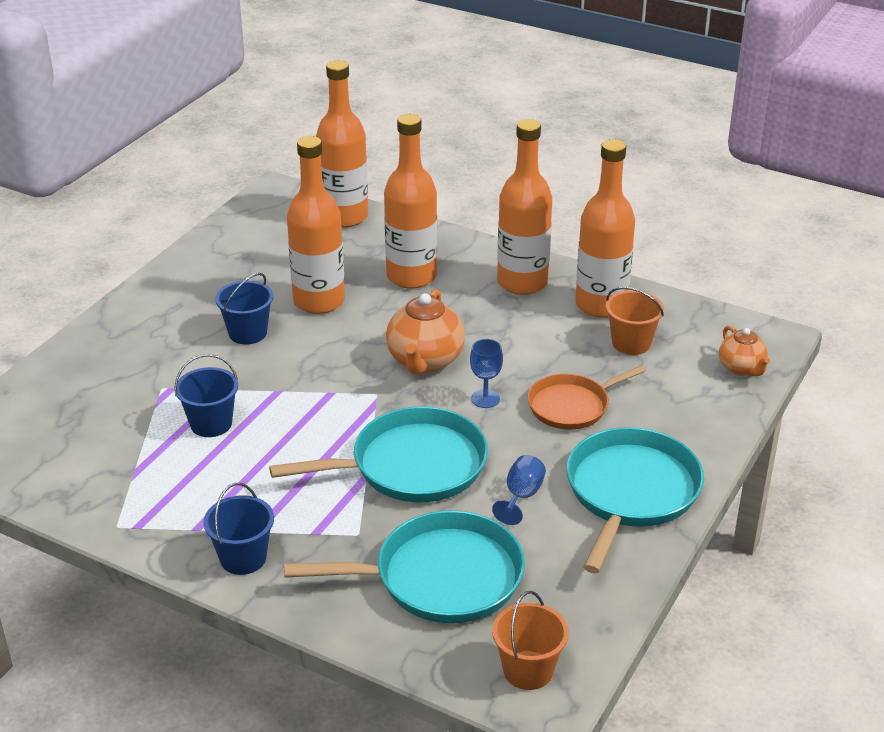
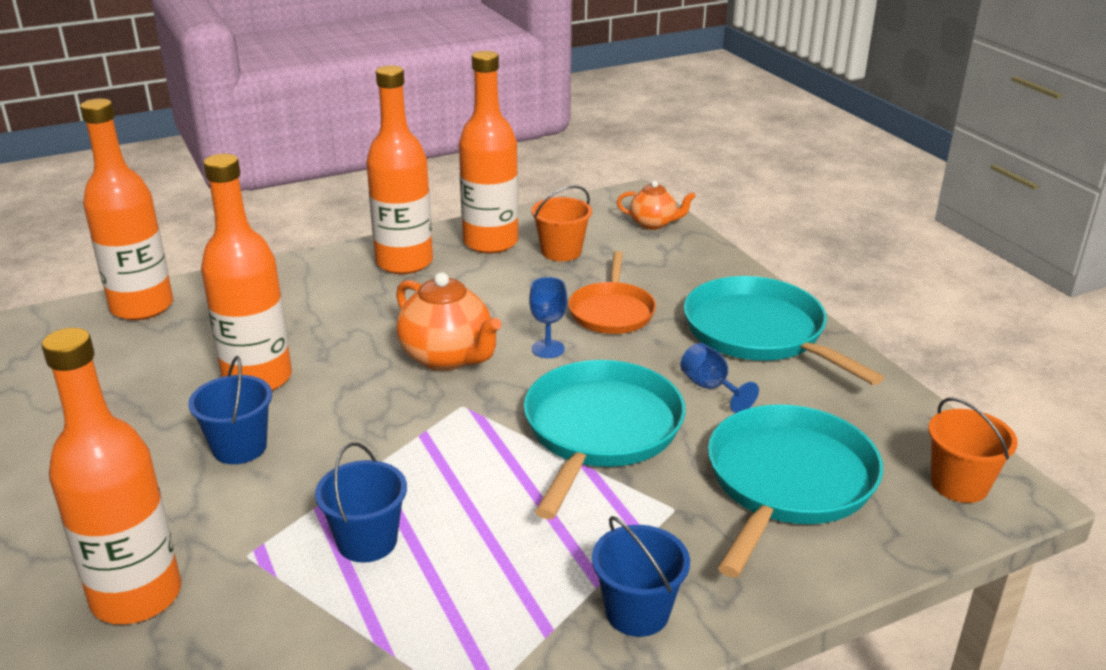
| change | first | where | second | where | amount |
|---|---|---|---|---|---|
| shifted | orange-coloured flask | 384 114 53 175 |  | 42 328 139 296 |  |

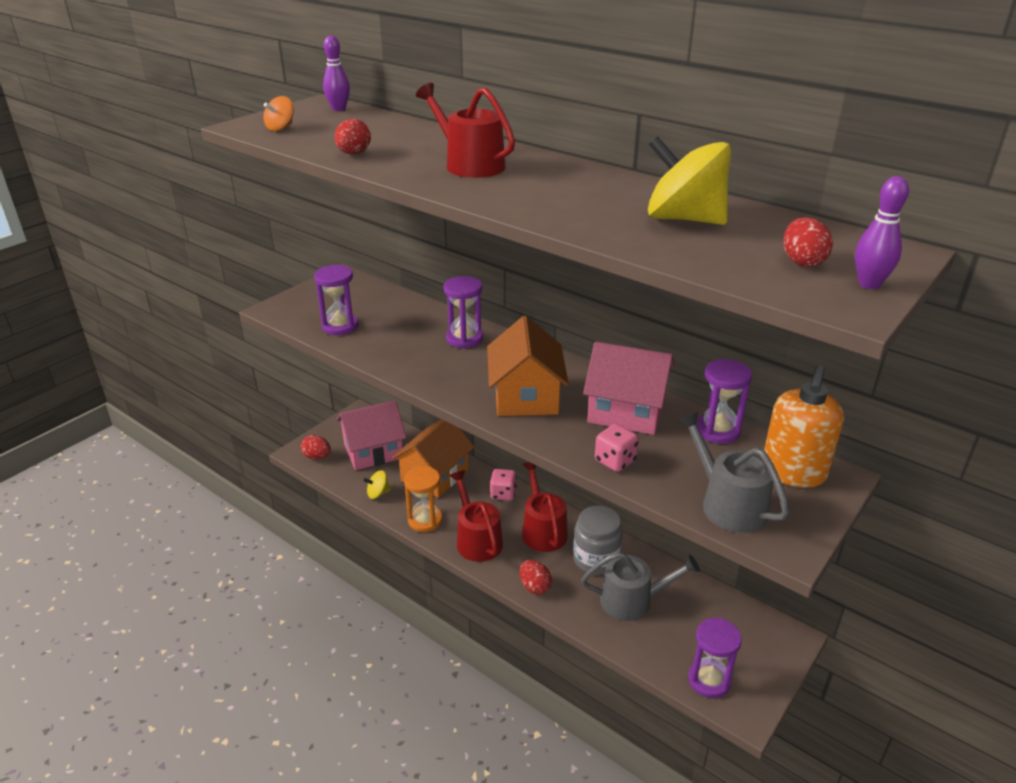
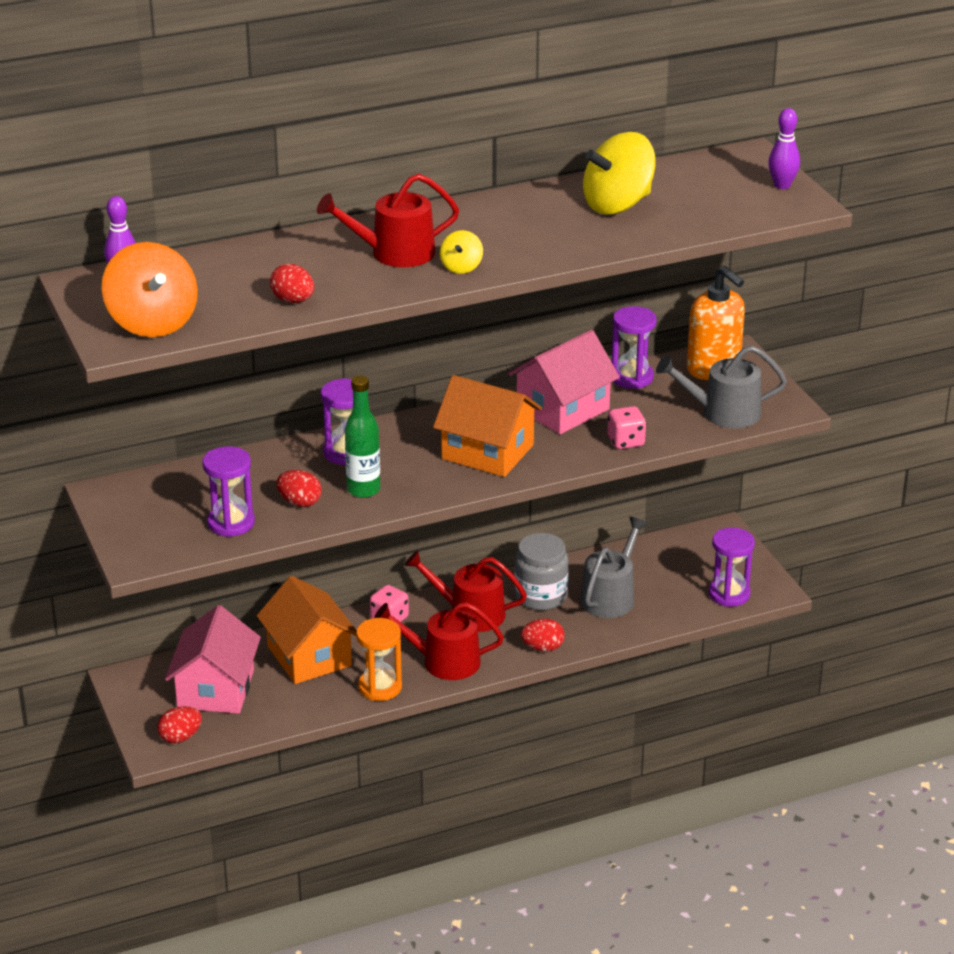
| change | first | where | second | where | amount |
|---|---|---|---|---|---|
| scaled | orange-coloured spinning top | 263 96 31 35 |  | 101 242 97 95 | x2.11 |
| shifted | red toy egg | 783 217 50 50 |  | 276 470 46 37 |  |
| new |  |  | leaf-green flask | 345 375 35 123 |  |
| shifted | bright yellow spinning top | 363 470 28 29 |  | 440 230 43 44 |  |

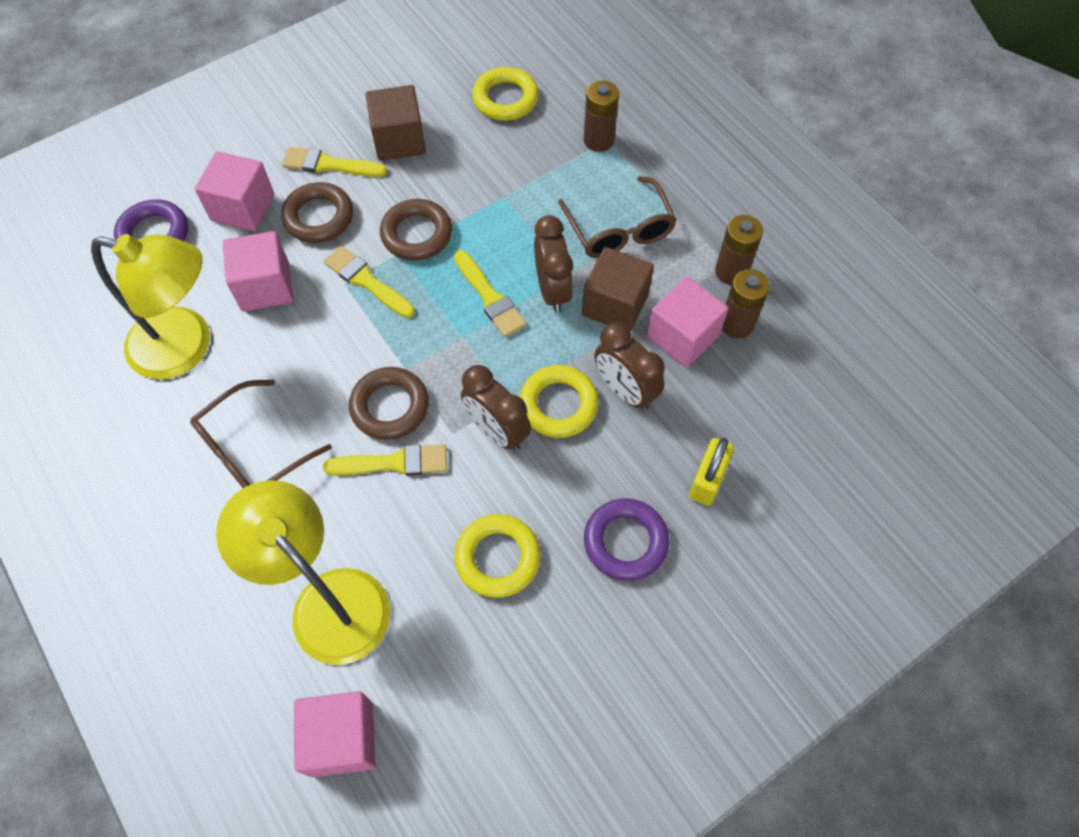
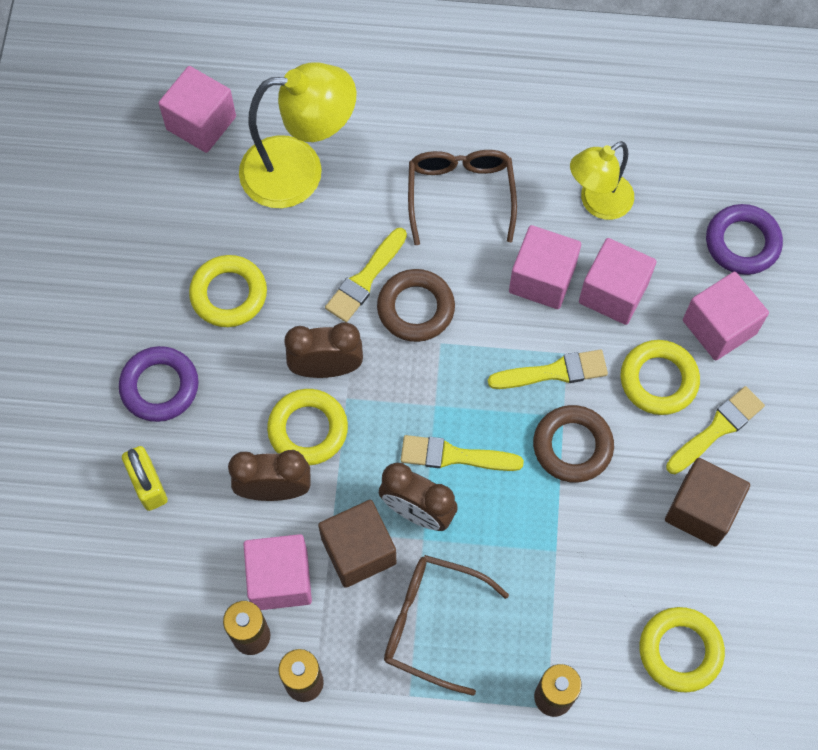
| change | first | where | second | where | amount |
|---|---|---|---|---|---|
| new |  |  | rose-pink block | 509 225 72 84 |  |
| scaled | bright yellow lamp | 91 234 119 146 |  | 570 141 64 79 | x0.64 |
| repainted | brown hoop | 281 182 72 61 | bright yellow hoop | 620 340 80 75 |  |

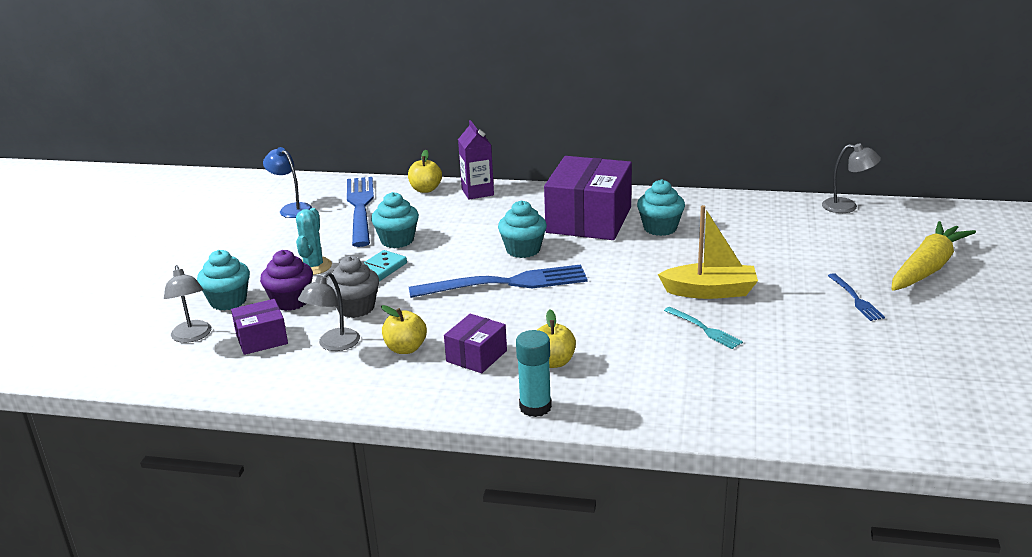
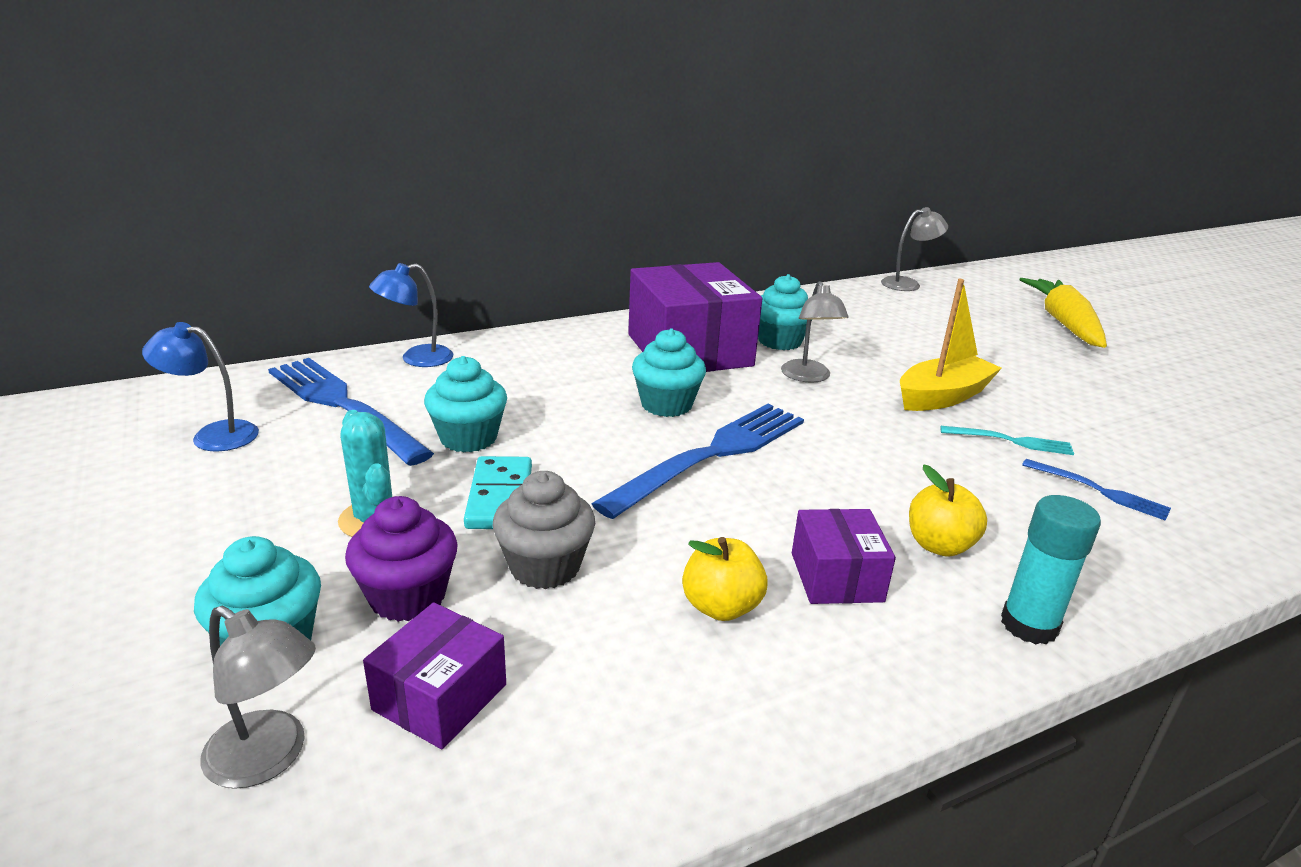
| change | first | where | second | where | amount |
|---|---|---|---|---|---|
| swapped | bright yellow toy apple | 408 150 34 43 | cobalt lamp | 369 263 84 104 |  |
| shifted | grey lamp | 298 272 62 79 |  | 781 281 68 102 |  |
| shifted | cobalt table fork | 828 273 57 48 |  | 1022 459 149 62 |  |
| gone | violet milk carton | 458 120 36 80 |  |  |  |

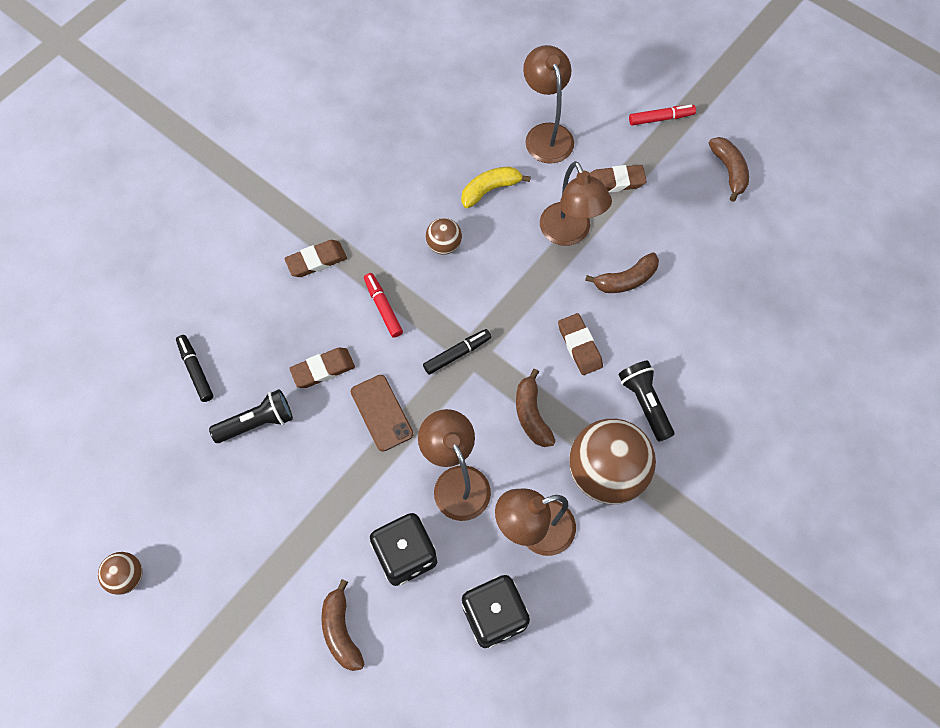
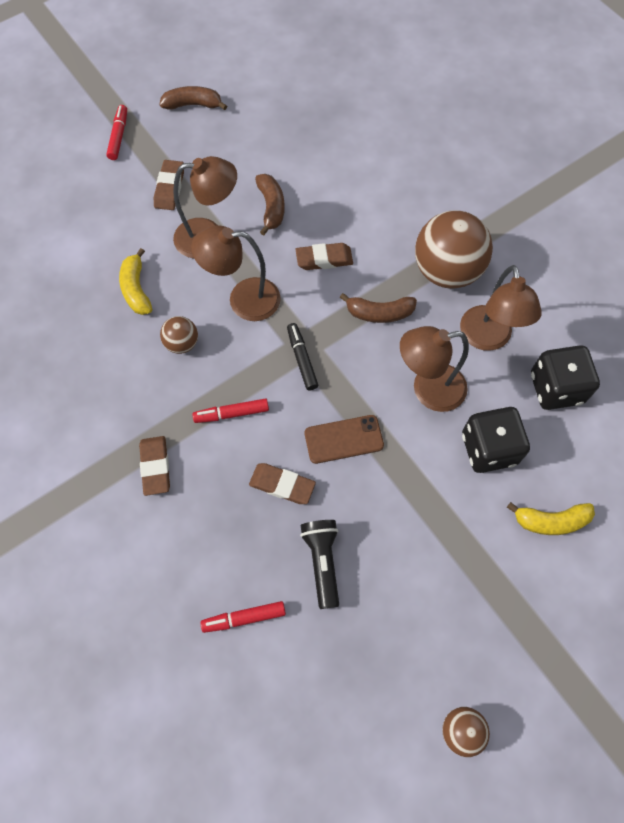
| change | first | where | second | where | amount |
|---|---|---|---|---|---|
| shifted | brown lamp | 523 45 51 119 |  | 191 225 90 96 |  |
| repainted | ebony marker | 176 335 37 67 | red marker | 201 601 85 32 |  |
| rotated | brown gum eraser | 289 347 66 41 |  | 249 463 67 41 | 60 degrees counterclockwise |
| repainted | brown toy banana | 321 579 43 92 | bright yellow toy banana | 507 502 88 33 |  |
| gone | ebony pocket torch | 618 361 56 81 |  |  |  |

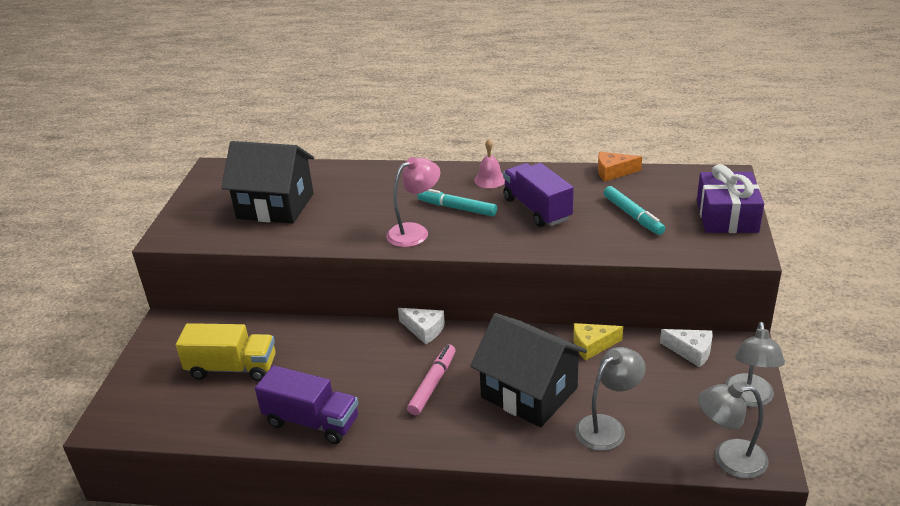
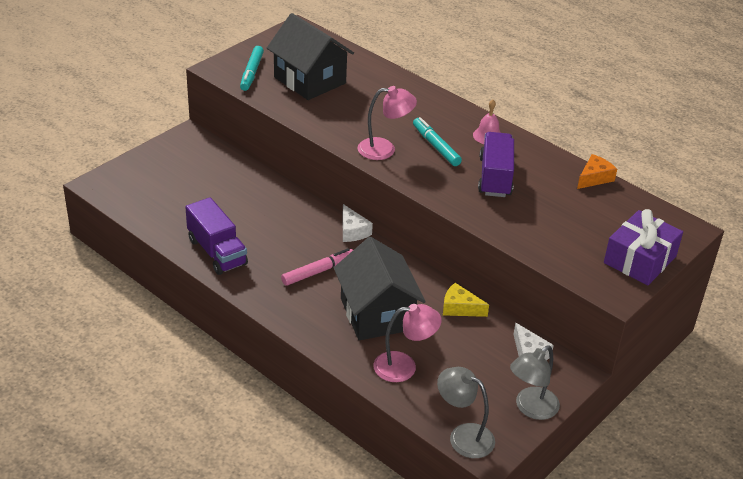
| change | first | where | second | where | amount |
|---|---|---|---|---|---|
| shifted | teal marker | 604 186 61 49 |  | 240 46 24 45 |  |
| repainted | grey lamp | 575 347 71 104 | rose-pink lamp | 373 304 69 78 |  |
| rotated | orange-coloured cheese wedge | 598 152 44 30 |  | 577 154 40 35 | 105 degrees clockwise |
| gone | bright yellow truck | 176 323 100 58 |  |  |  |

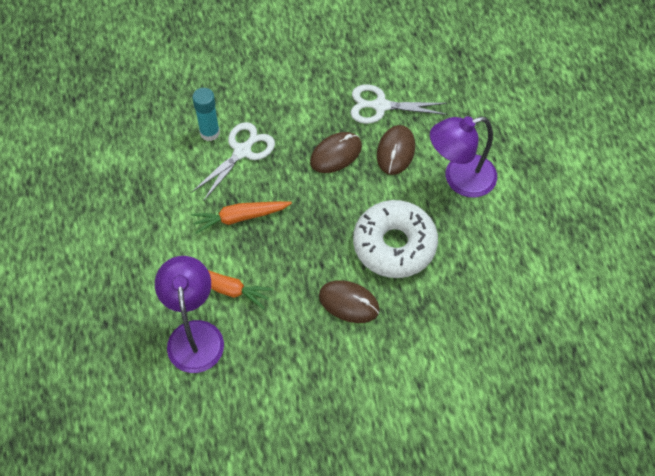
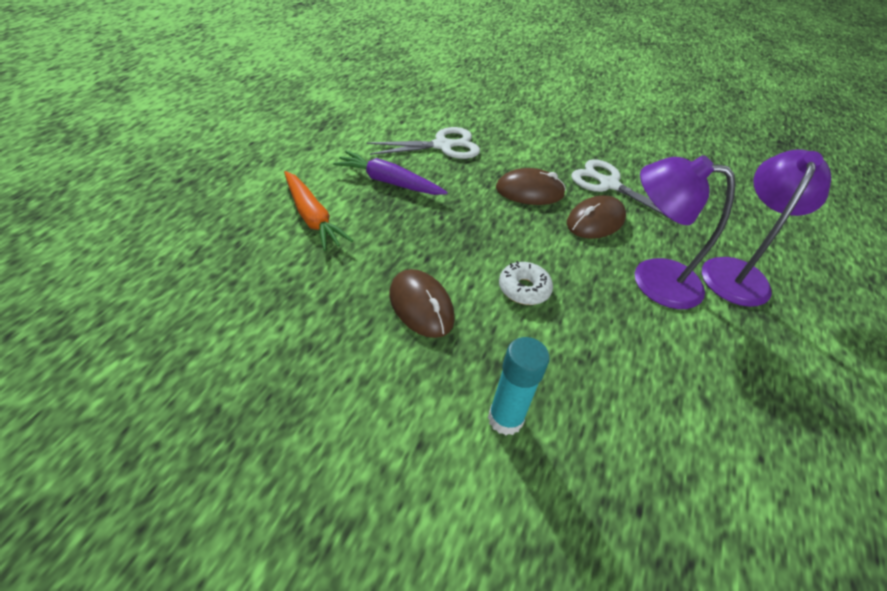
| change | first | where | second | where | amount |
|---|---|---|---|---|---|
| repainted | orange-coloured toy carrot | 191 201 101 33 | violet toy carrot | 333 151 115 44 |  |
| shifted | teal glue stick | 192 88 28 53 |  | 488 337 62 98 |  |
| scaled | pure white doughnut | 353 200 85 78 |  | 499 261 54 44 | x0.47 |
| shifted | violet lamp | 155 256 69 117 |  | 702 149 129 158 |  |

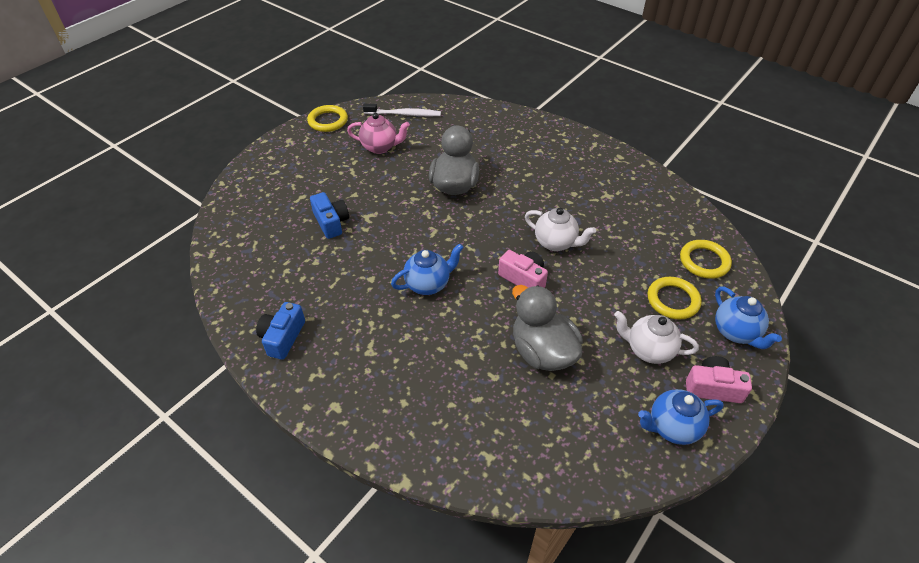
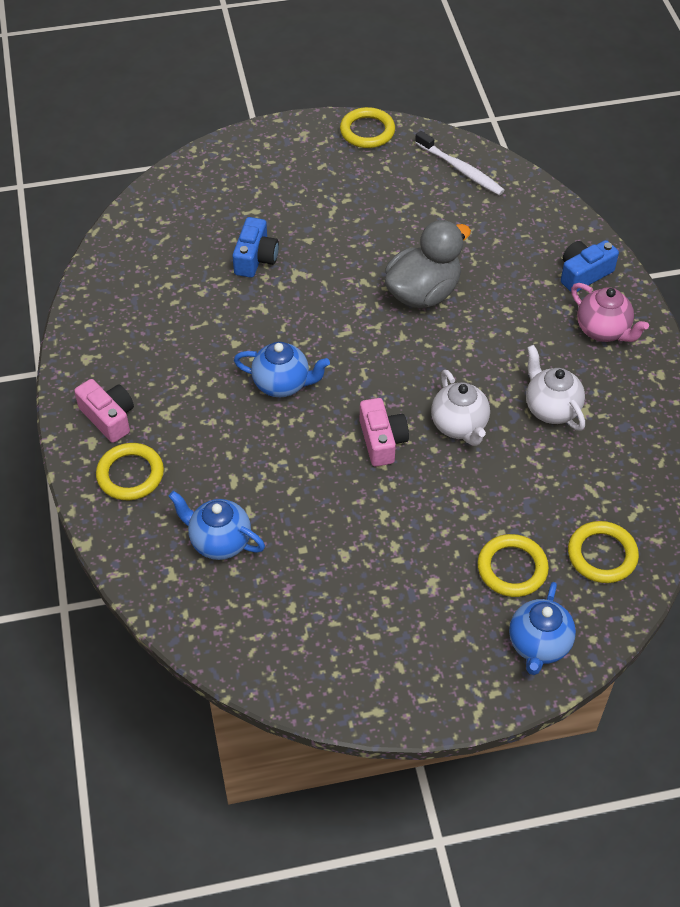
| change | first | where | second | where | amount |
|---|---|---|---|---|---|
| shifted | rose-pink camera | 686 356 66 47 |  | 74 379 60 64 |  |
| new |  |  | bright yellow hoop | 96 443 68 57 |  |
| shifted | cobalt teapot | 638 389 86 56 |  | 168 491 97 69 |  |
| shifted | pure white teapot | 614 311 85 53 |  | 526 345 59 86 |  |
| shifted | cobalt camera | 256 302 49 58 |  | 561 240 58 52 |  |
| shifted | rose-pink teapot | 347 113 63 41 |  | 571 283 78 59 |  |
| gone | grey toy duck | 512 285 71 86 |  |  |  |

